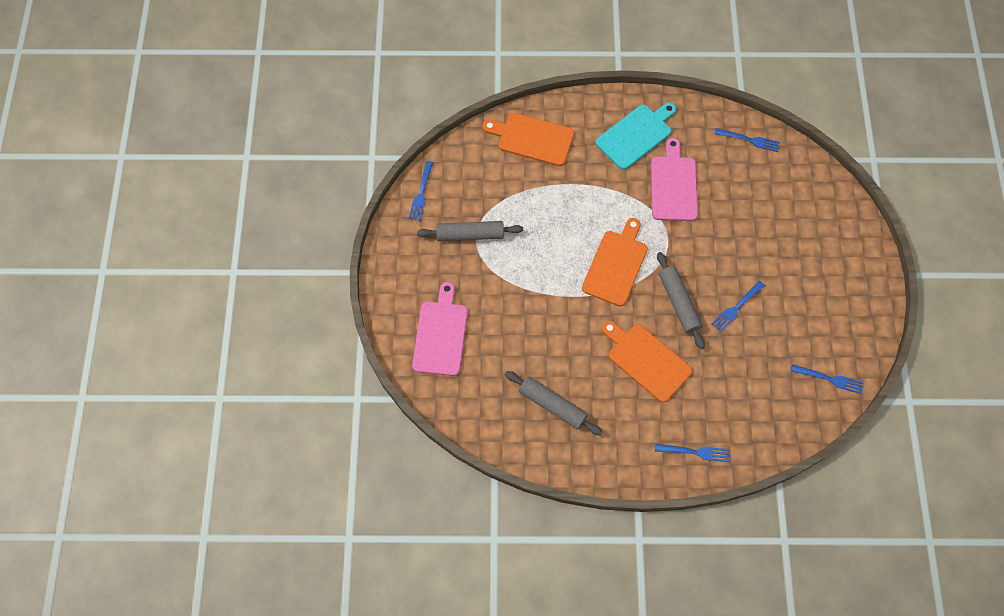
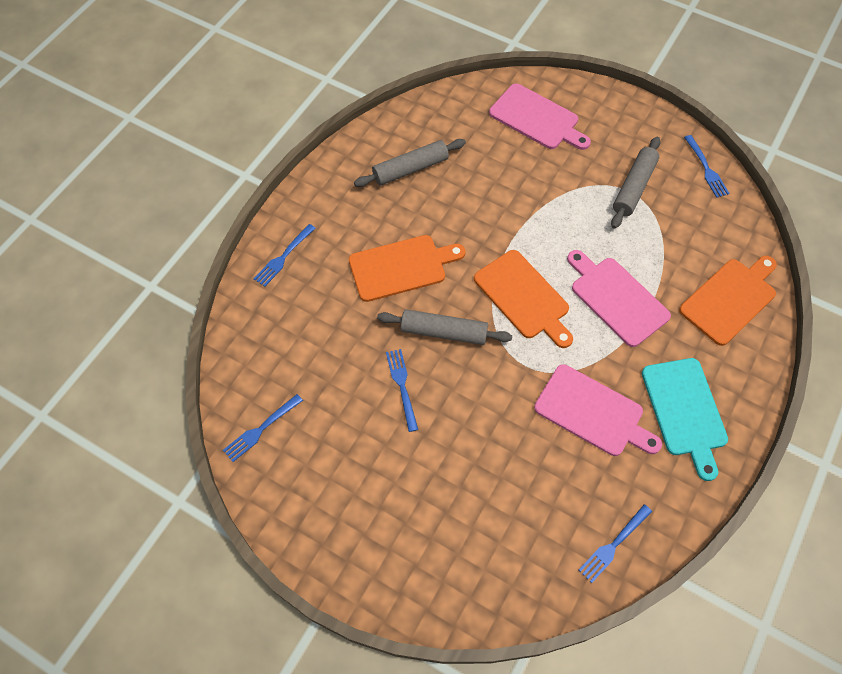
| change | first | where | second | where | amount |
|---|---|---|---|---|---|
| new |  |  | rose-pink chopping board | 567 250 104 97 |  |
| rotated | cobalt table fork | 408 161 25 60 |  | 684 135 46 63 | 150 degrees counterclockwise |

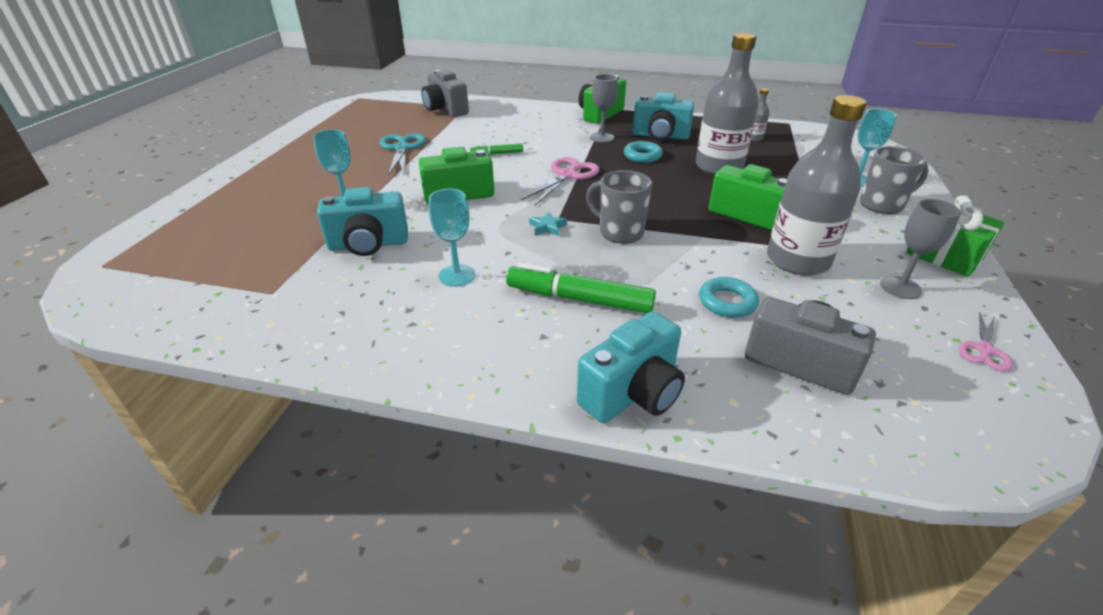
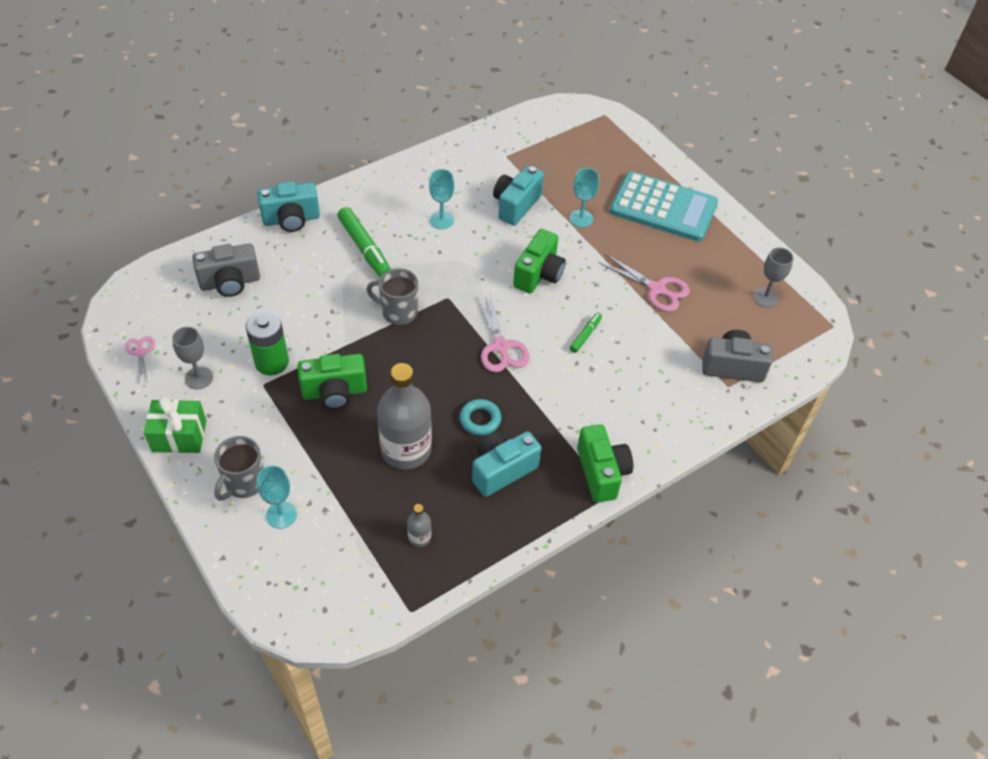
| change | first | where | second | where | amount |
|---|---|---|---|---|---|
| swapped | grey flask | 767 95 100 180 | leaf-green battery | 246 311 43 65 |  |
| rotated | teal camera | 577 311 108 112 |  | 257 182 63 50 | 105 degrees counterclockwise |
| rotated | leaf-green marker | 506 263 150 50 |  | 337 207 54 70 | 90 degrees clockwise |
| rotated | grey tea mug | 586 170 66 73 |  | 366 268 52 57 | 150 degrees counterclockwise |
| repainted | teal shears | 380 133 46 42 | rose-pink shears | 599 254 91 58 |  |
| new |  |  | teal calculator | 610 171 108 71 |  |
| shifted | grey chalice | 590 74 28 69 |  | 753 247 41 61 |  |
| gone | teal star | 529 212 38 24 |  |  |  |
| gone | teal hoop | 699 277 60 41 |  |  |  |

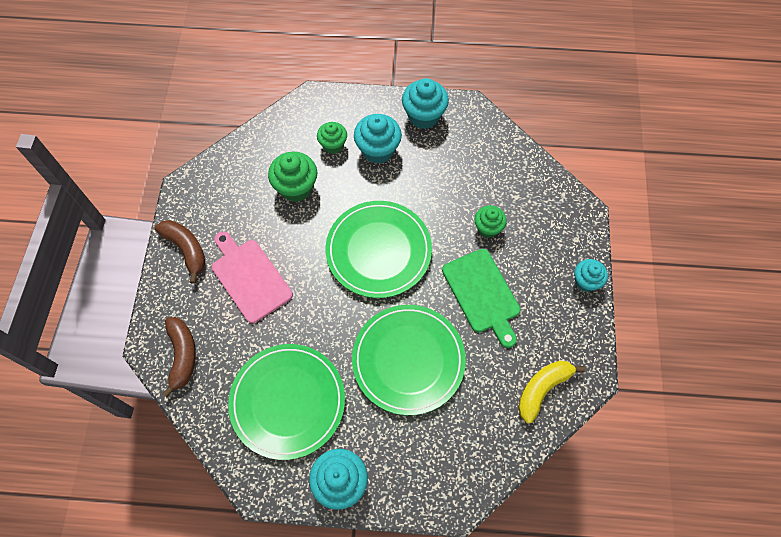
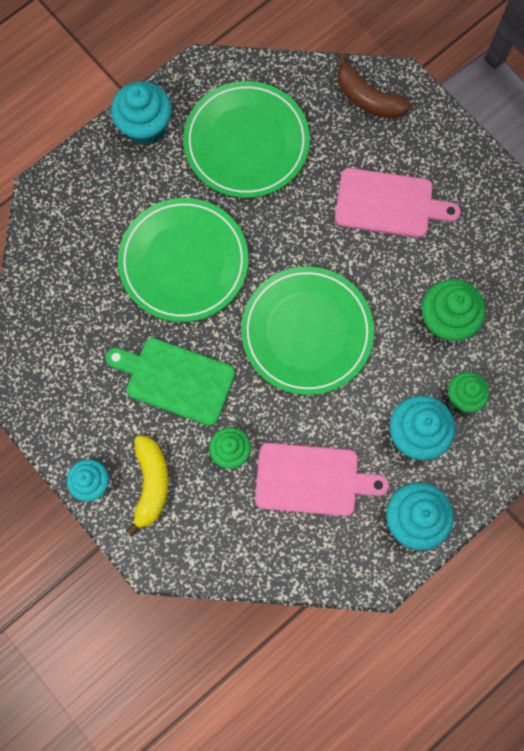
| change | first | where | second | where | amount |
|---|---|---|---|---|---|
| shifted | bright yellow toy banana | 518 361 67 62 |  | 126 436 42 100 |  |
| new |  |  | rose-pink chopping board | 255 443 134 73 |  |
| gone | brown toy banana | 155 220 50 64 |  |  |  |

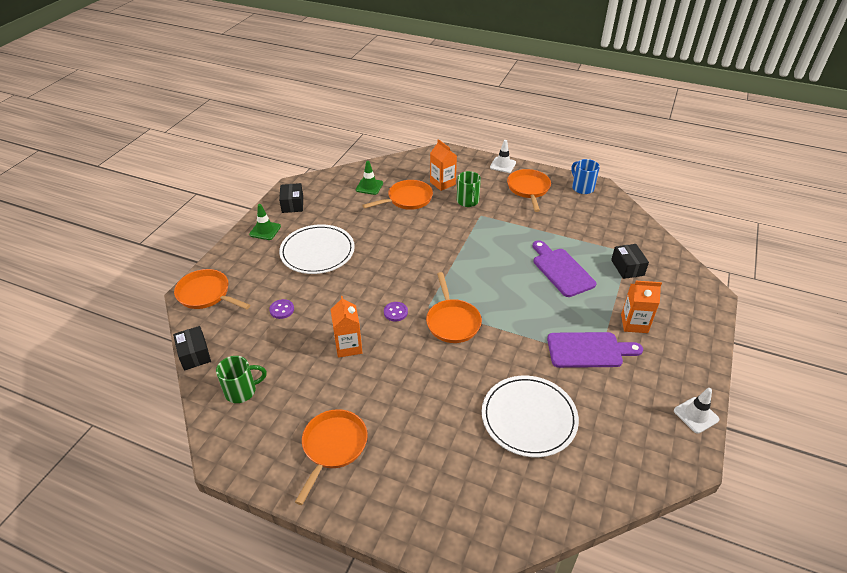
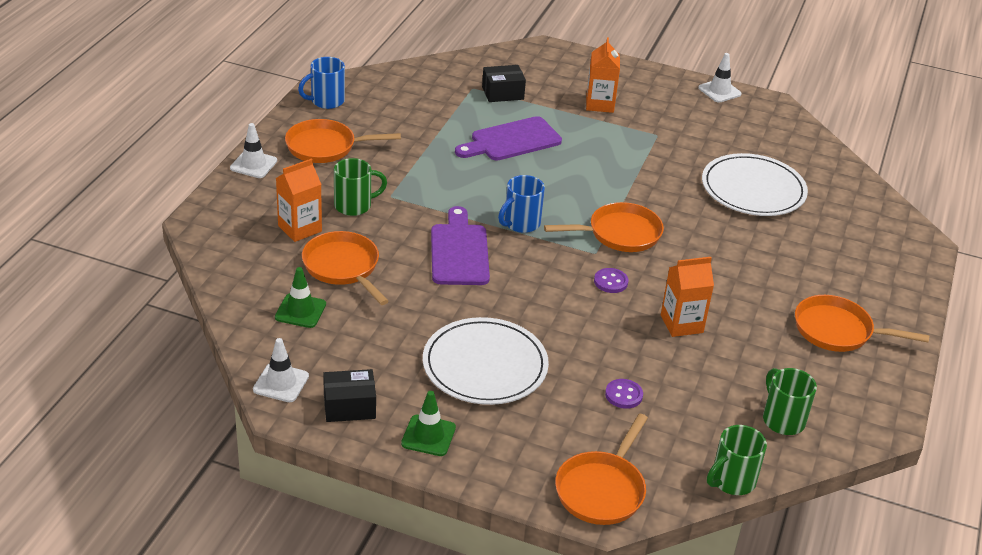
| change | first | where | second | where | amount |
|---|---|---|---|---|---|
| new |  |  | pure white road cone | 253 338 56 64 |  |
| shifted | violet chopping board | 547 332 96 36 |  | 431 206 59 79 |  |
| new |  |  | cobalt tea mug | 498 175 47 58 |  |
| swapped | ebony box | 173 326 38 45 | leaf-green tea mug | 707 425 60 70 |  |

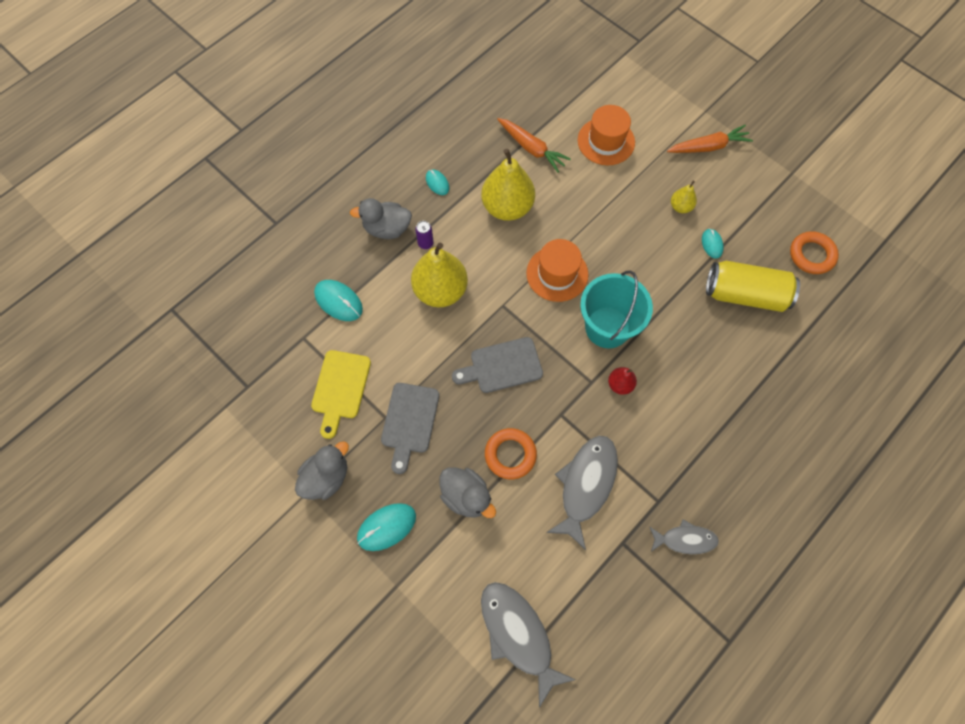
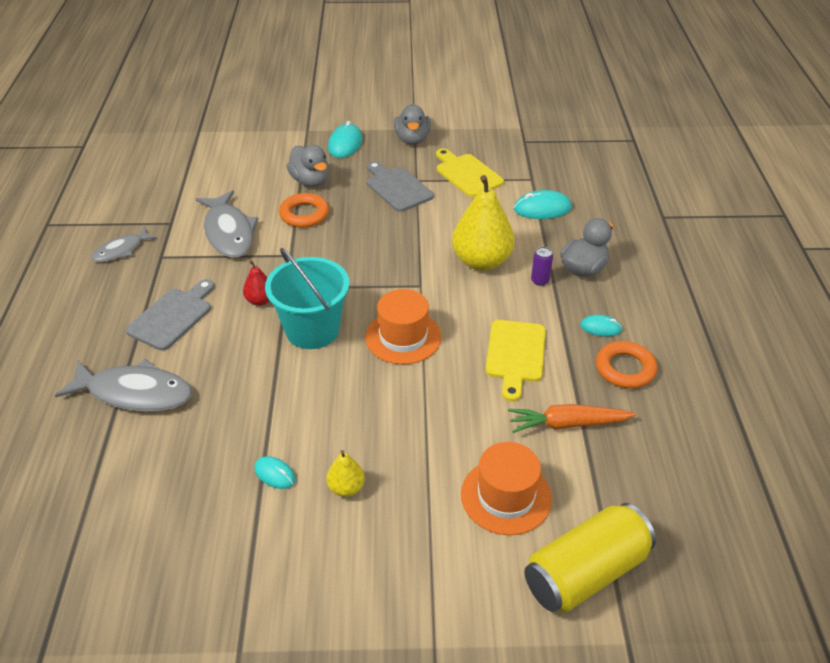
| change | first | where | second | where | amount |
|---|---|---|---|---|---|
| shifted | grey fish | 481 582 95 126 |  | 55 359 137 53 |  |
| shifted | grey chopping board | 452 337 91 56 |  | 126 279 88 72 |  |
| rotated | grey toy duck | 440 467 56 51 |  | 287 145 42 42 | 120 degrees counterclockwise |
| swapped | bright yellow pear fruit | 481 149 54 72 | bright yellow chopping board | 485 320 61 82 |  |
| shifted | bright yellow can | 706 261 94 51 |  | 524 503 132 109 |  |
| shifted | orange-coloured hoop | 790 231 49 43 |  | 596 341 61 48 |  |
| gone | orange-coloured toy carrot | 667 125 86 28 |  |  |  |

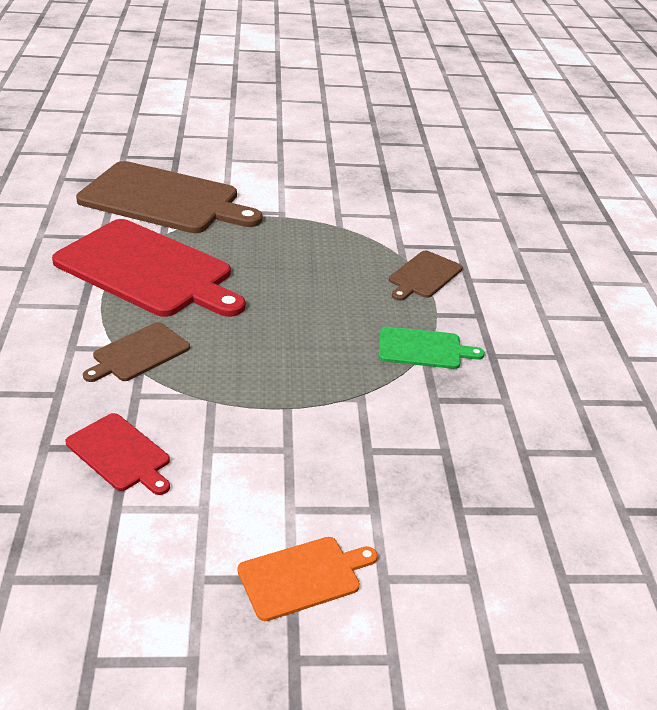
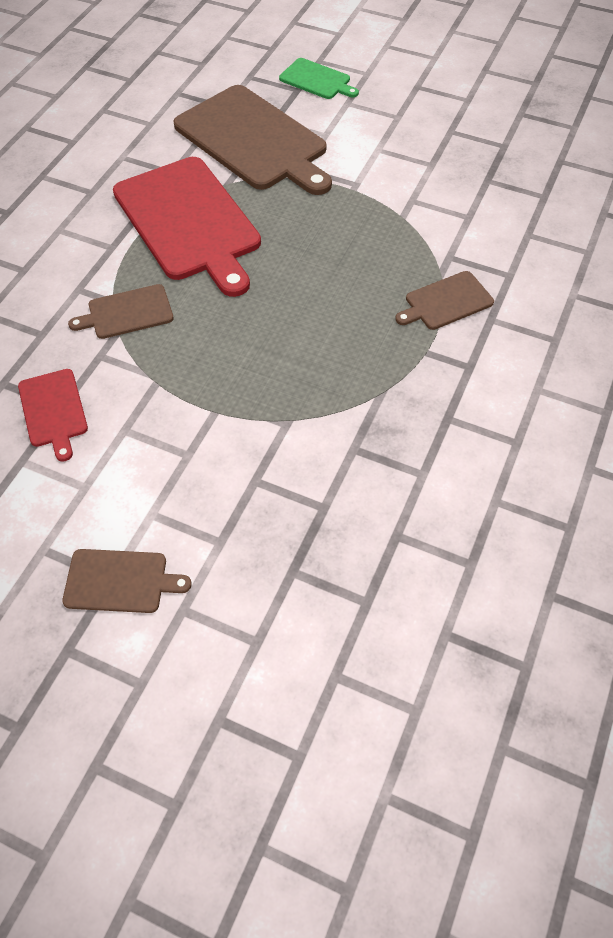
| change | first | where | second | where | amount |
|---|---|---|---|---|---|
| repainted | orange-coloured chopping board | 237 537 141 84 | brown chopping board | 62 549 130 64 |  |
| shifted | leaf-green chopping board | 378 326 107 43 |  | 279 58 80 41 |  |

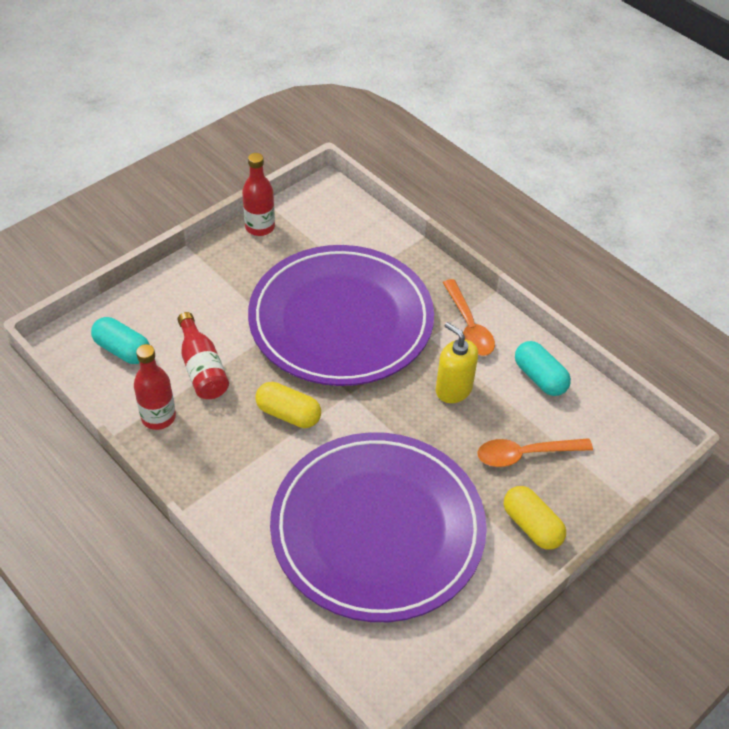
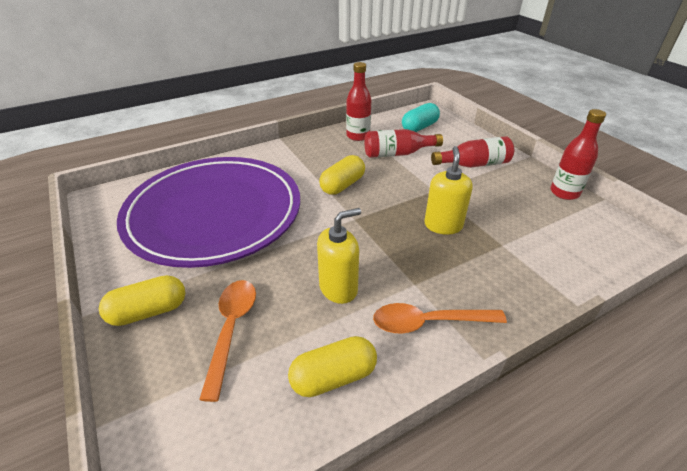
| change | first | where | second | where | amount |
|---|---|---|---|---|---|
| repainted | teal pill | 515 341 56 55 | bright yellow pill | 288 336 89 61 |  |
| swapped | violet dinner plate | 248 245 186 141 | bright yellow soap dispenser | 424 146 49 89 |  |
| new |  |  | red flask | 431 136 83 32 |  |

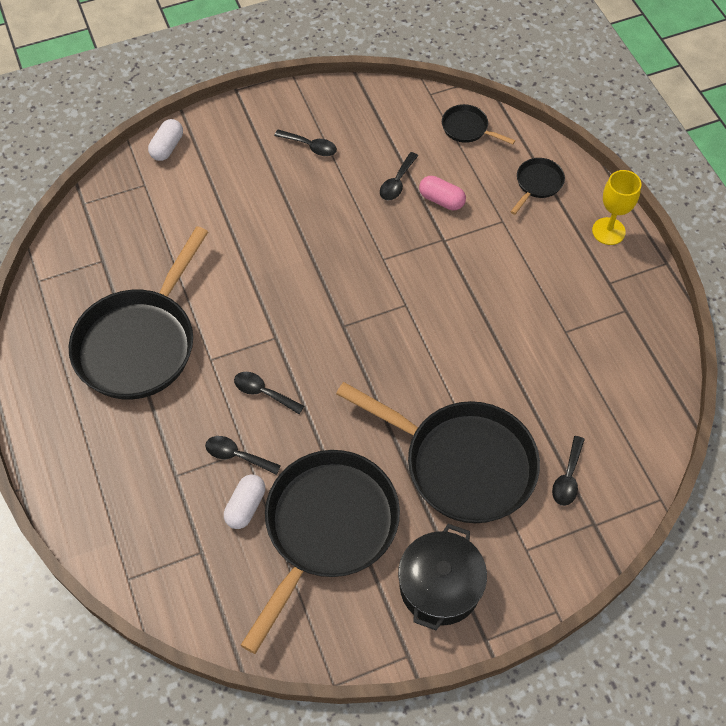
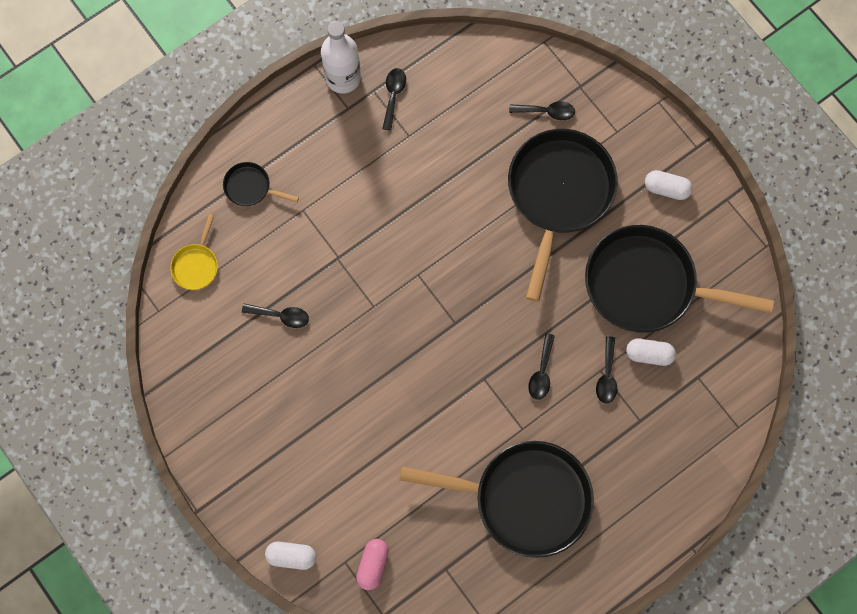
| change | first | where | second | where | amount |
|---|---|---|---|---|---|
| repainted | ebony frying pan | 442 104 74 40 | bright yellow frying pan | 170 214 48 76 |  |
| new |  |  | pure white flask | 321 21 40 72 |  |
| shifted | rose-pink pill | 419 176 47 34 |  | 356 539 33 51 |  |
| shifted | ebony teaspoon | 274 130 63 26 |  | 382 68 24 63 |  |
| swapped | ebony stockpot | 398 524 89 106 | pure white pill | 645 170 48 30 |  |
| gone | bright yellow chalice | 592 170 49 75 |  |  |  |

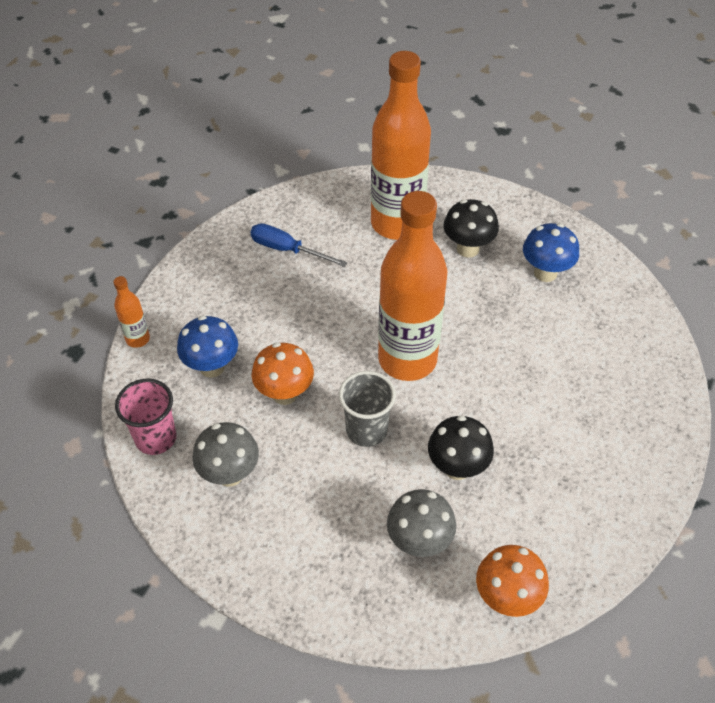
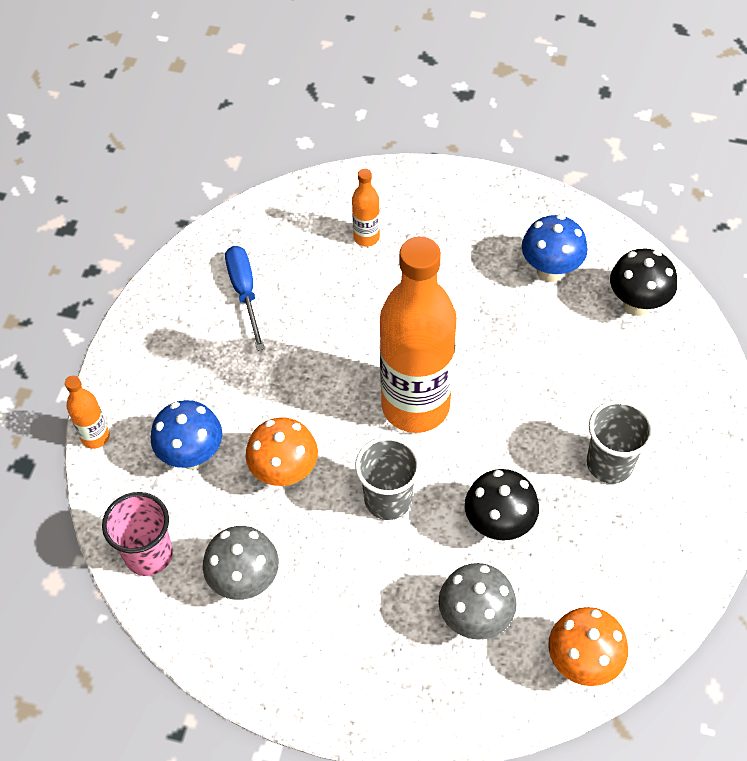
| change | first | where | second | where | amount |
|---|---|---|---|---|---|
| rotated | cobalt screwdriver | 250 223 97 44 |  | 225 246 40 105 | 60 degrees clockwise |
| scaled | orange-coloured flask | 371 51 60 189 |  | 352 168 28 78 | x0.42 |
| new |  |  | grey tumbler | 587 400 67 84 |  |
| shifted | ebony mushroom | 444 199 55 59 |  | 610 248 67 68 |  |

